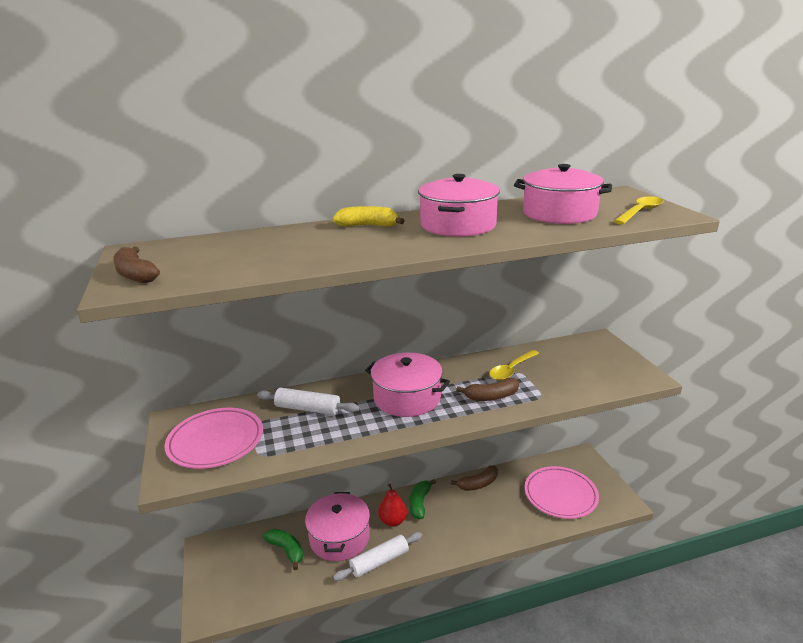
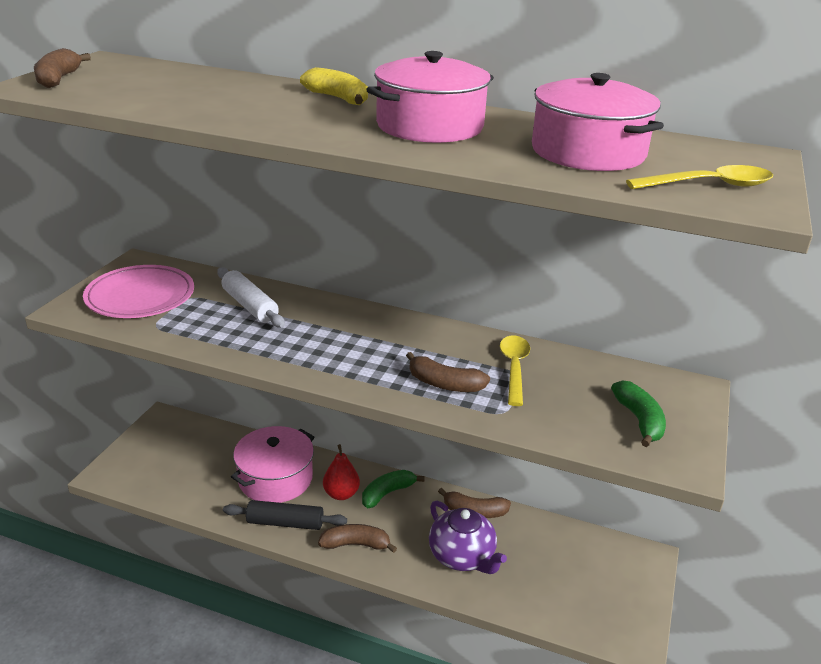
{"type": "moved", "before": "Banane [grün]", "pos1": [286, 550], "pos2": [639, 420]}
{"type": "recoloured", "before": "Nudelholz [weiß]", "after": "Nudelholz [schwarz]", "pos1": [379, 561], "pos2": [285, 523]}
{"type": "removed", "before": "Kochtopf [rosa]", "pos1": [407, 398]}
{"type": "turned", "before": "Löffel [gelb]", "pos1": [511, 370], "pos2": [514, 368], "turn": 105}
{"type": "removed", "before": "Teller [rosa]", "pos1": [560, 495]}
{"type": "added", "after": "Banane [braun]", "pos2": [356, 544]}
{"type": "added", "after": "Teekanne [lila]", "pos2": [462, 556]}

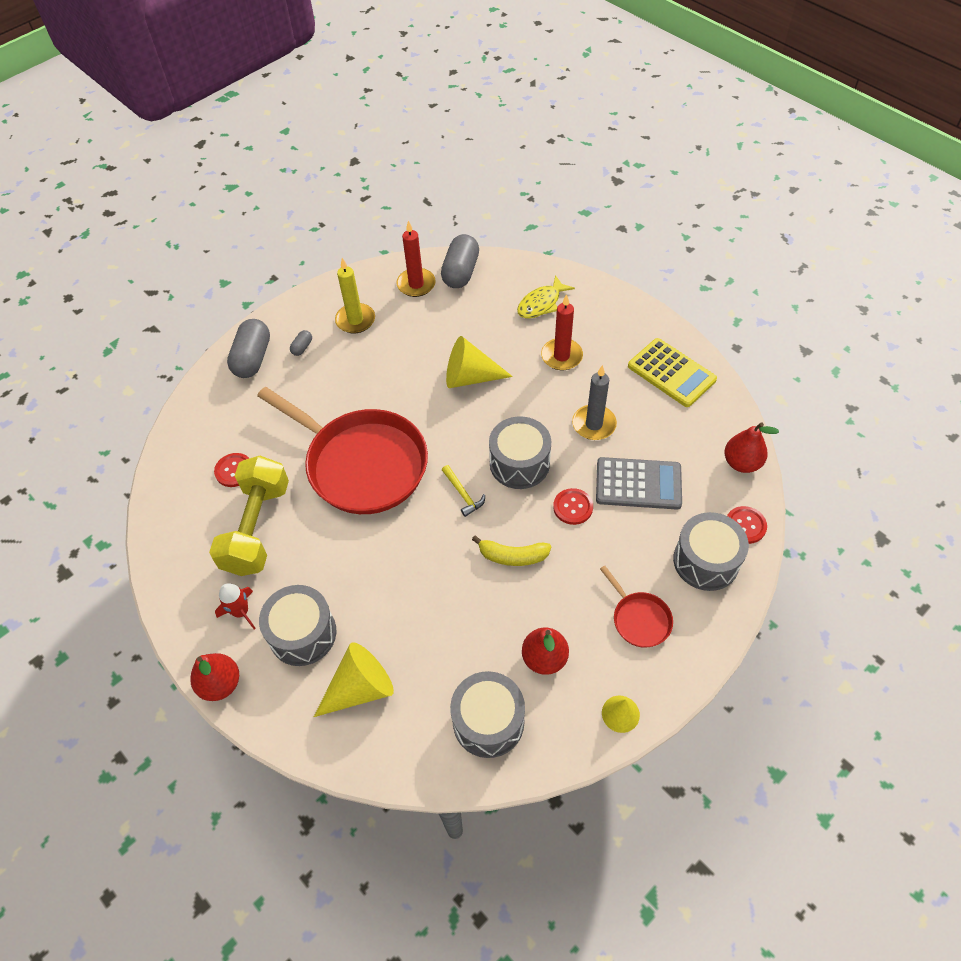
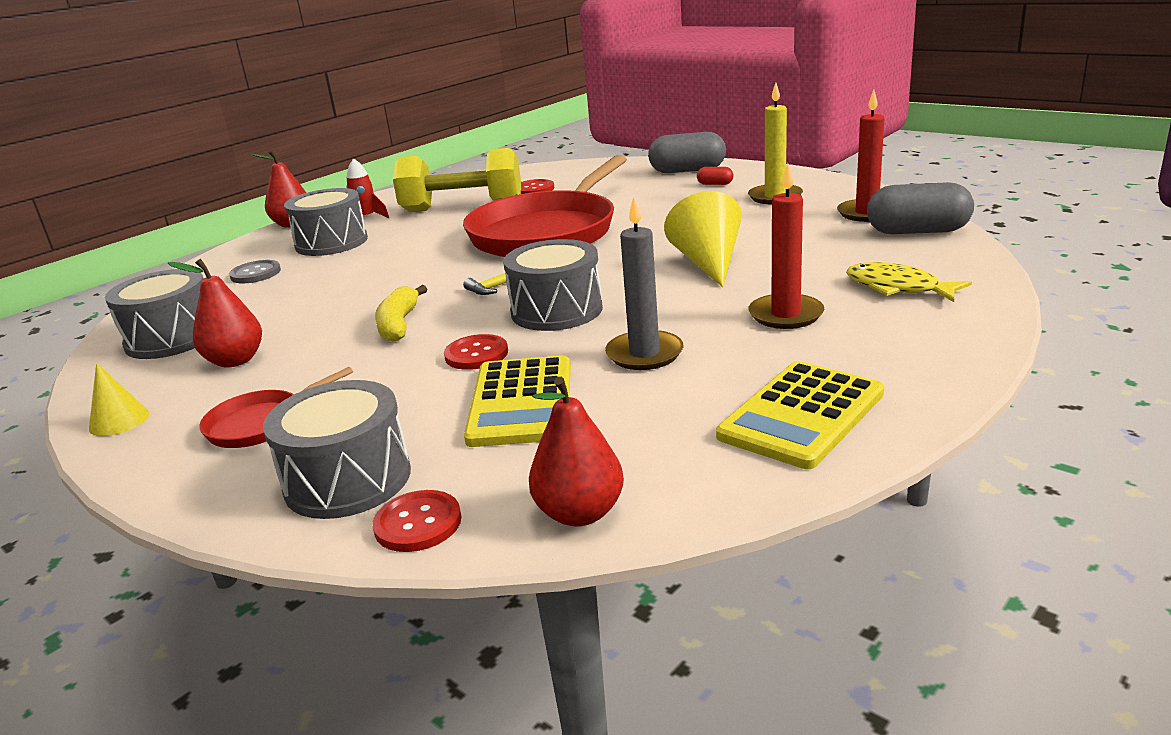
{"type": "recoloured", "before": "Kapsel [grau]", "after": "Kapsel [rot]", "pos1": [302, 347], "pos2": [715, 184]}
{"type": "replaced", "before": "Kegel [gelb]", "after": "Knopf [grau]", "pos1": [360, 688], "pos2": [255, 273]}
{"type": "recoloured", "before": "Taschenrechner [grau]", "after": "Taschenrechner [gelb]", "pos1": [638, 484], "pos2": [521, 402]}

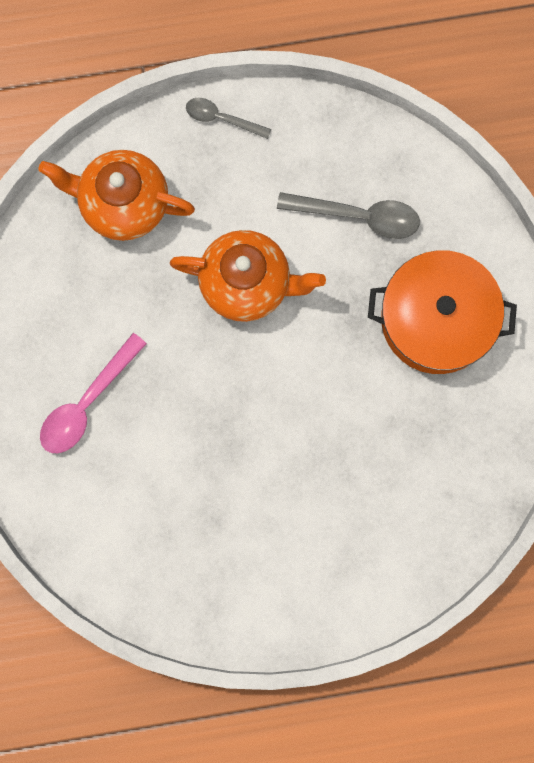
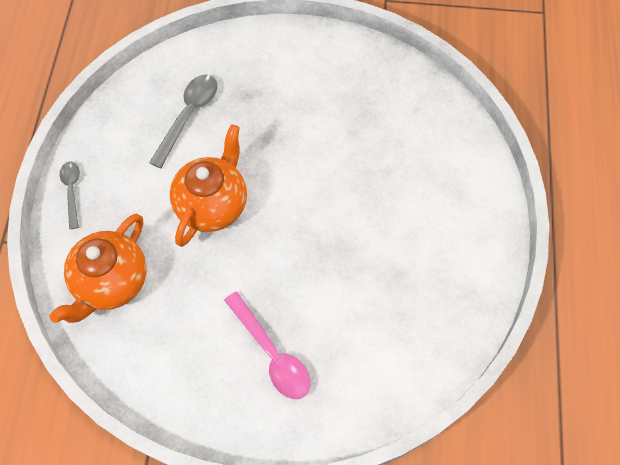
{"type": "turned", "before": "Löffel [grau]", "pos1": [221, 118], "pos2": [72, 191], "turn": 135}
{"type": "removed", "before": "Kochtopf [orange]", "pos1": [436, 319]}

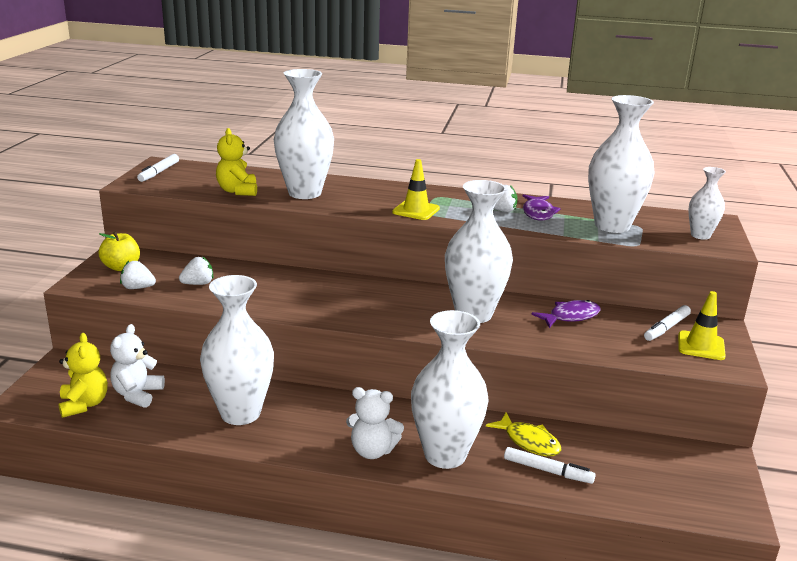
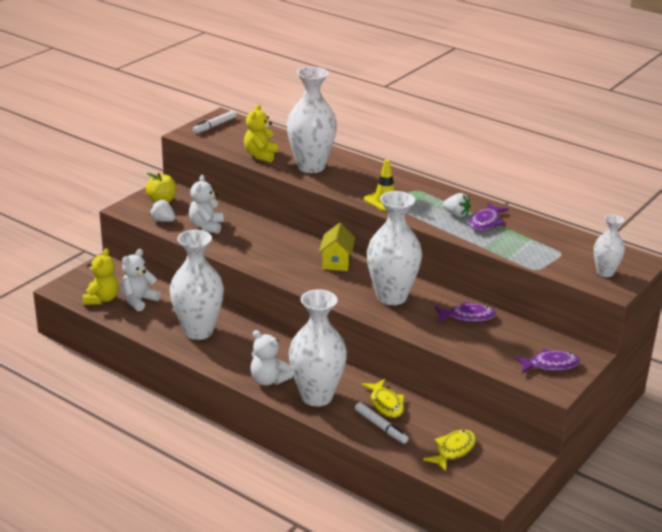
{"type": "replaced", "before": "Erdbeere [weiß]", "after": "Teddybär [weiß]", "pos1": [198, 284], "pos2": [206, 226]}
{"type": "removed", "before": "Vase [weiß]", "pos1": [612, 226]}
{"type": "removed", "before": "Filzstift [weiß]", "pos1": [666, 328]}
{"type": "replaced", "before": "Leitkegel [gelb]", "after": "Fisch [lila]", "pos1": [701, 346], "pos2": [550, 365]}
{"type": "added", "after": "Haus [gelb]", "pos2": [336, 262]}
{"type": "added", "after": "Fisch [gelb]", "pos2": [453, 450]}

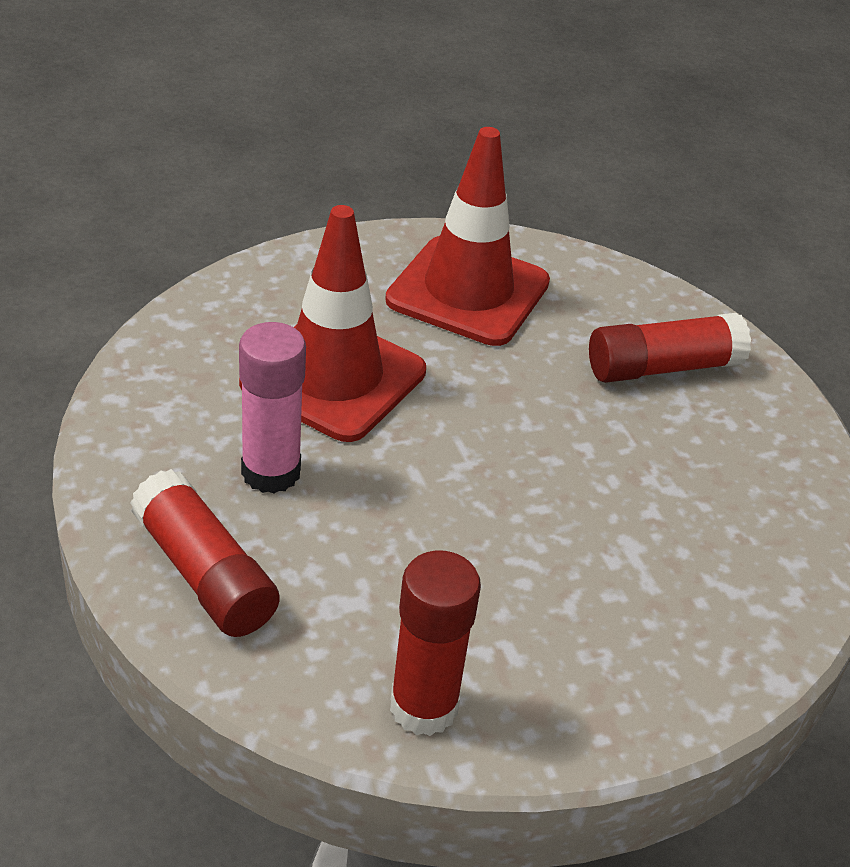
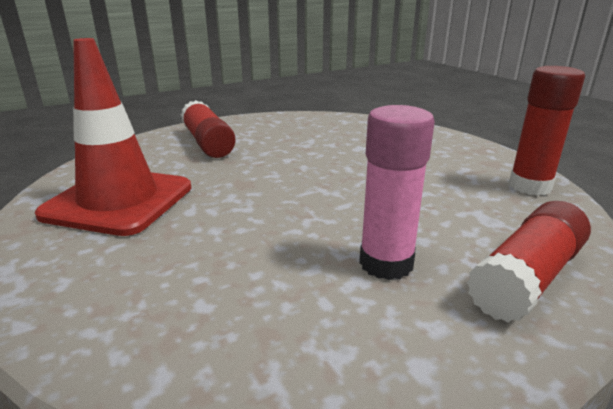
{"type": "removed", "before": "Leitkegel [rot]", "pos1": [333, 377]}

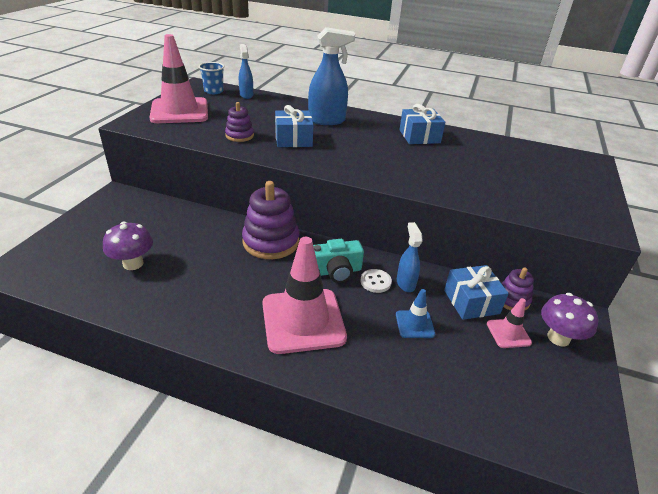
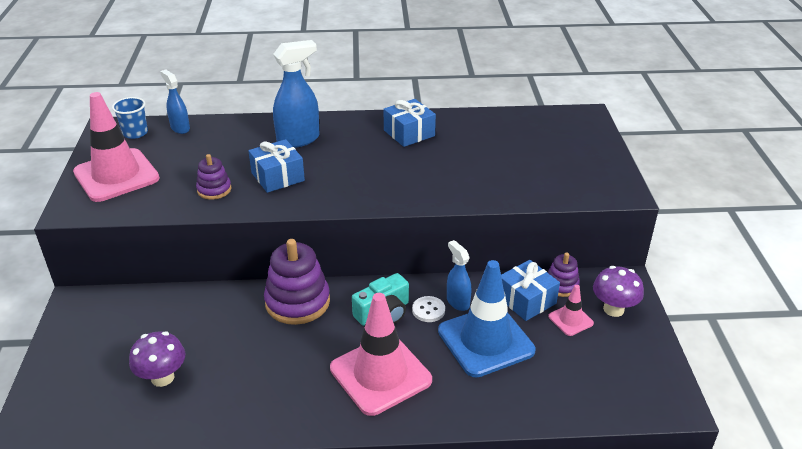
{"type": "resized", "before": "Leitkegel [blau]", "pos1": [414, 324], "pos2": [485, 341], "scale": 2.16}

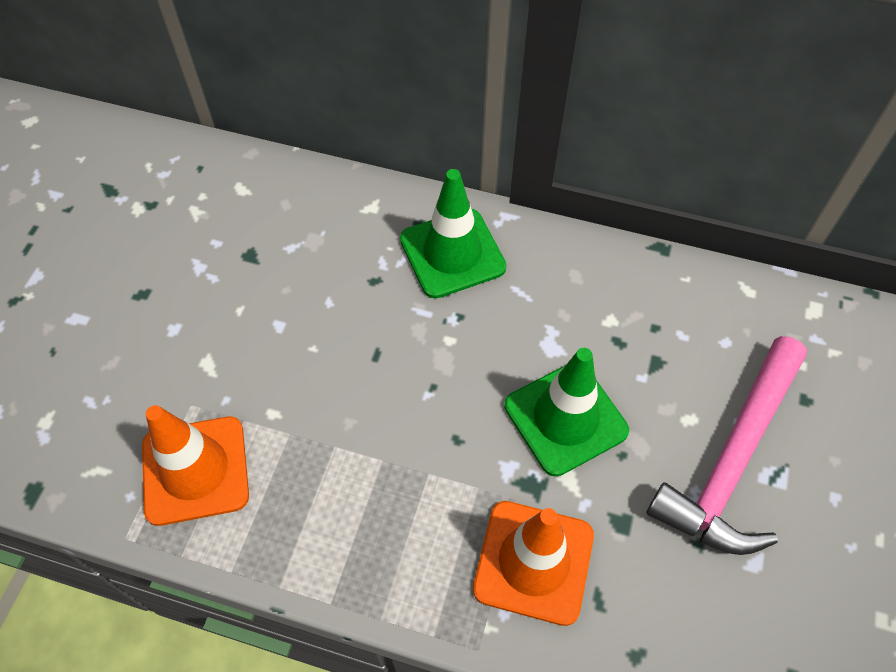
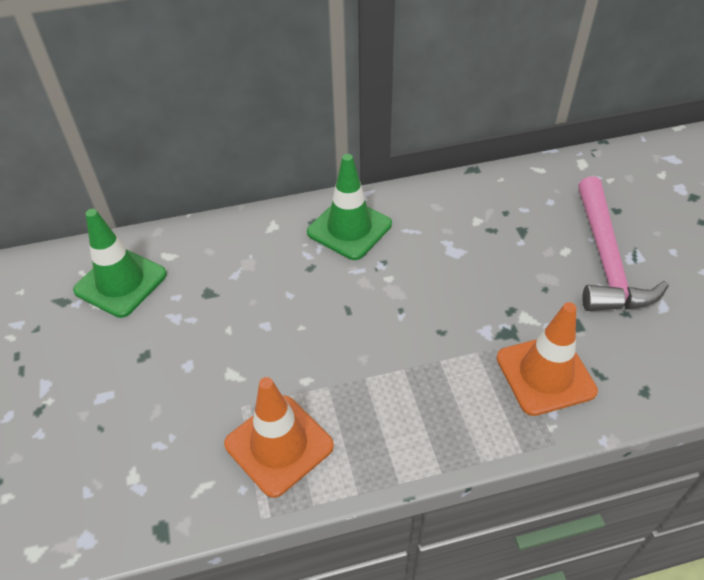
{"type": "moved", "before": "Leitkegel [grün]", "pos1": [565, 418], "pos2": [121, 282]}

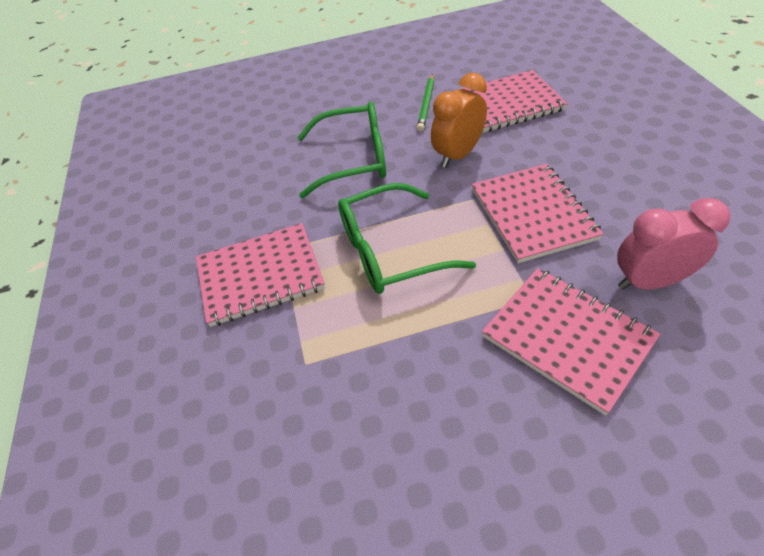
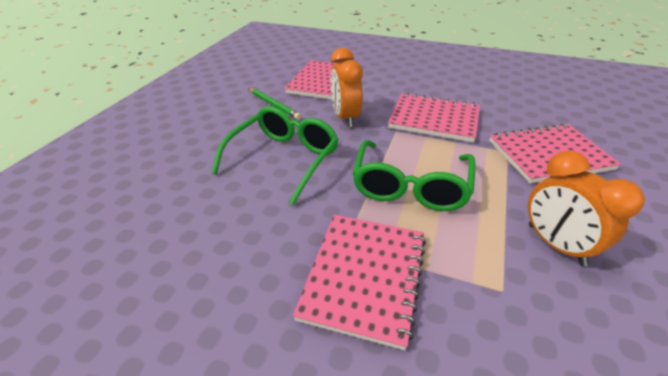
{"type": "removed", "before": "Wecker [rosa]", "pos1": [649, 281]}
{"type": "added", "after": "Wecker [orange]", "pos2": [555, 244]}

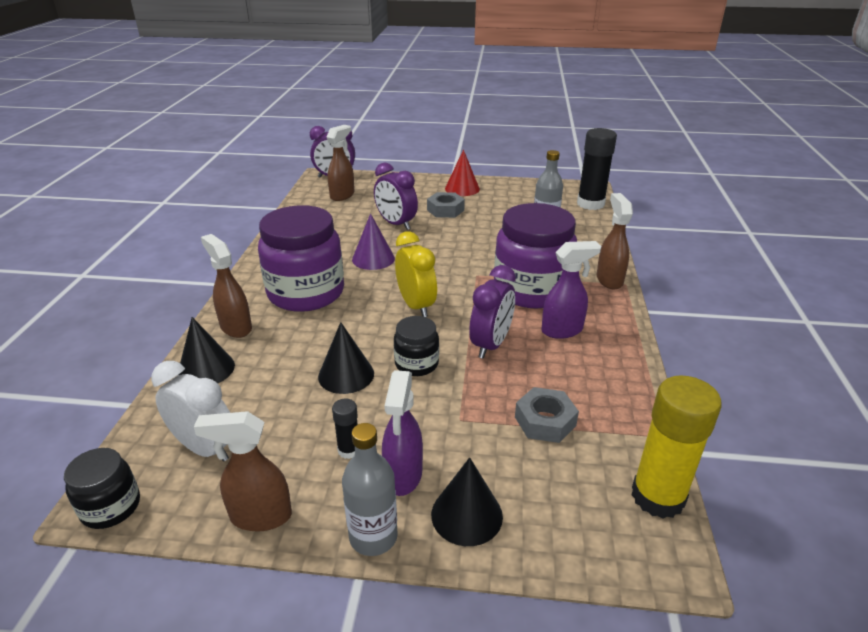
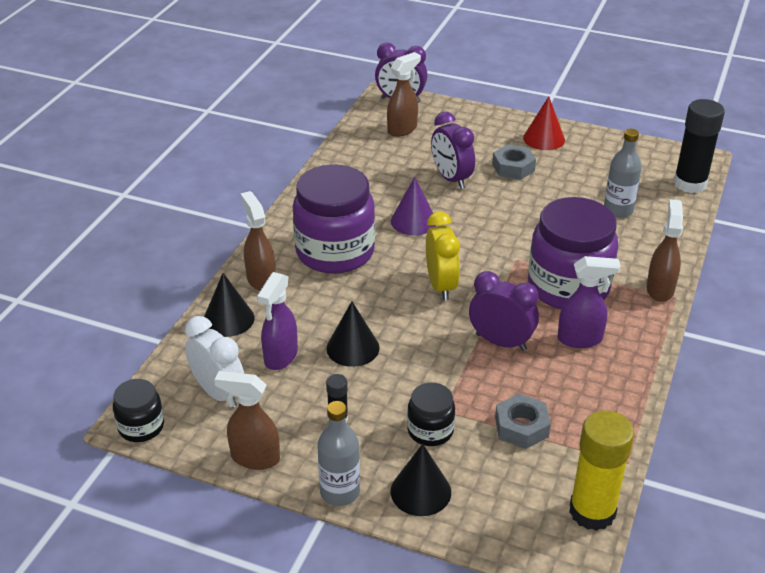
{"type": "moved", "before": "Sprühflasche [lila]", "pos1": [403, 476], "pos2": [280, 357]}
{"type": "moved", "before": "Einmachglas [schwarz]", "pos1": [416, 364], "pos2": [430, 431]}
{"type": "turned", "before": "Wecker [lila]", "pos1": [491, 345], "pos2": [501, 342], "turn": -105}

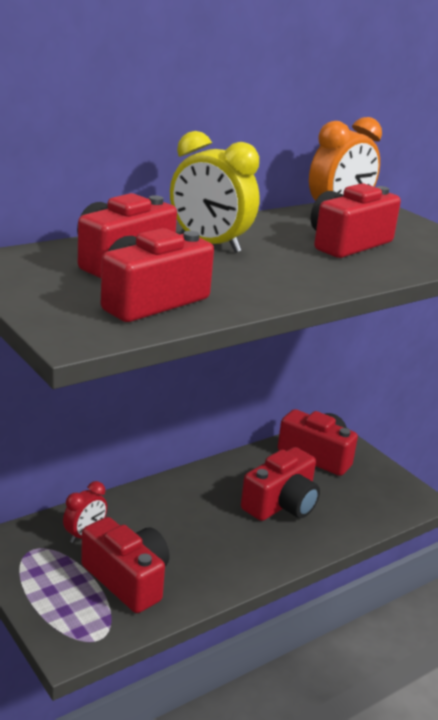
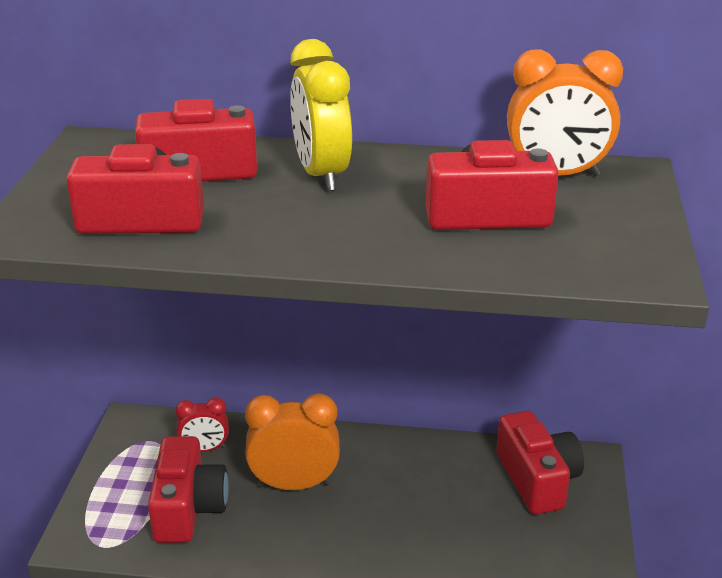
{"type": "removed", "before": "Kamera [rot]", "pos1": [281, 504]}
{"type": "added", "after": "Wecker [orange]", "pos2": [294, 485]}

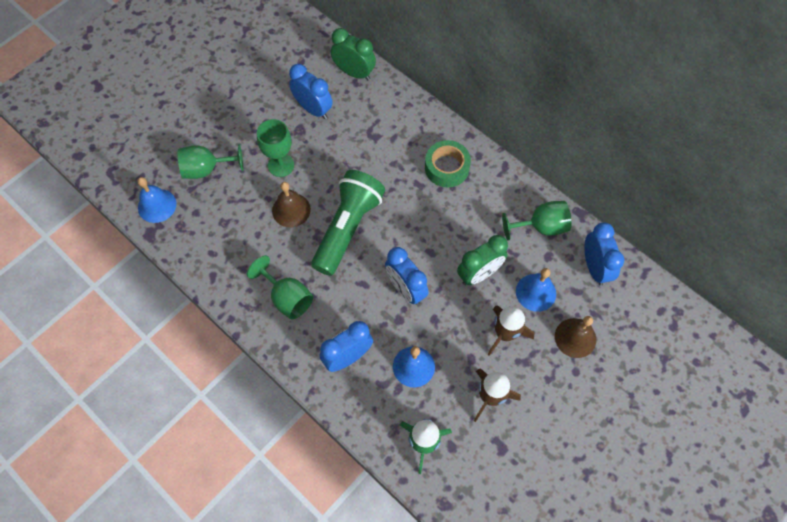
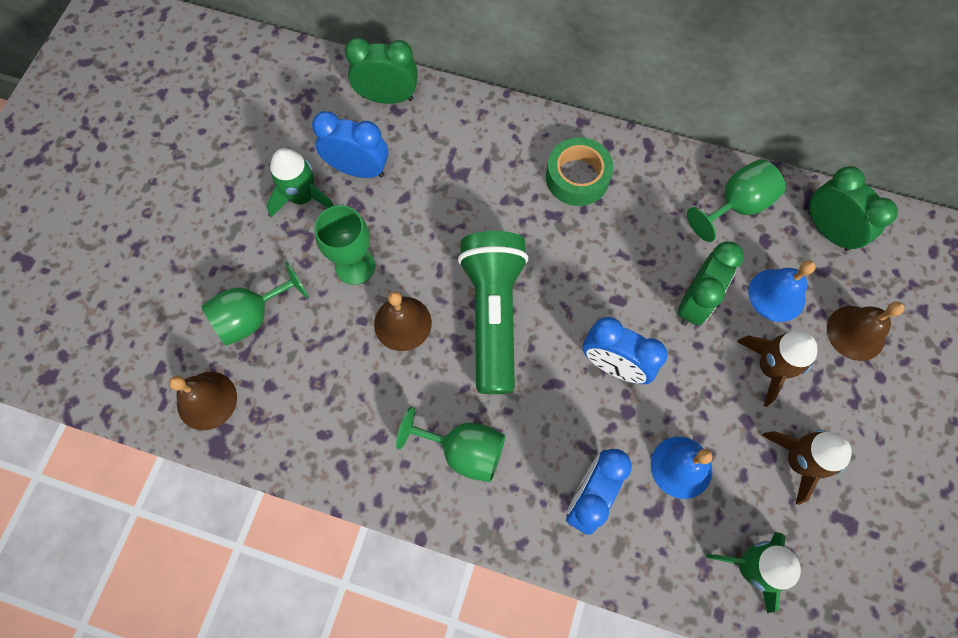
{"type": "recoloured", "before": "Glocke [blau]", "after": "Glocke [braun]", "pos1": [157, 205], "pos2": [207, 400]}
{"type": "recoloured", "before": "Wecker [blau]", "after": "Wecker [grün]", "pos1": [594, 267], "pos2": [828, 231]}
{"type": "added", "after": "Rakete [grün]", "pos2": [302, 197]}

